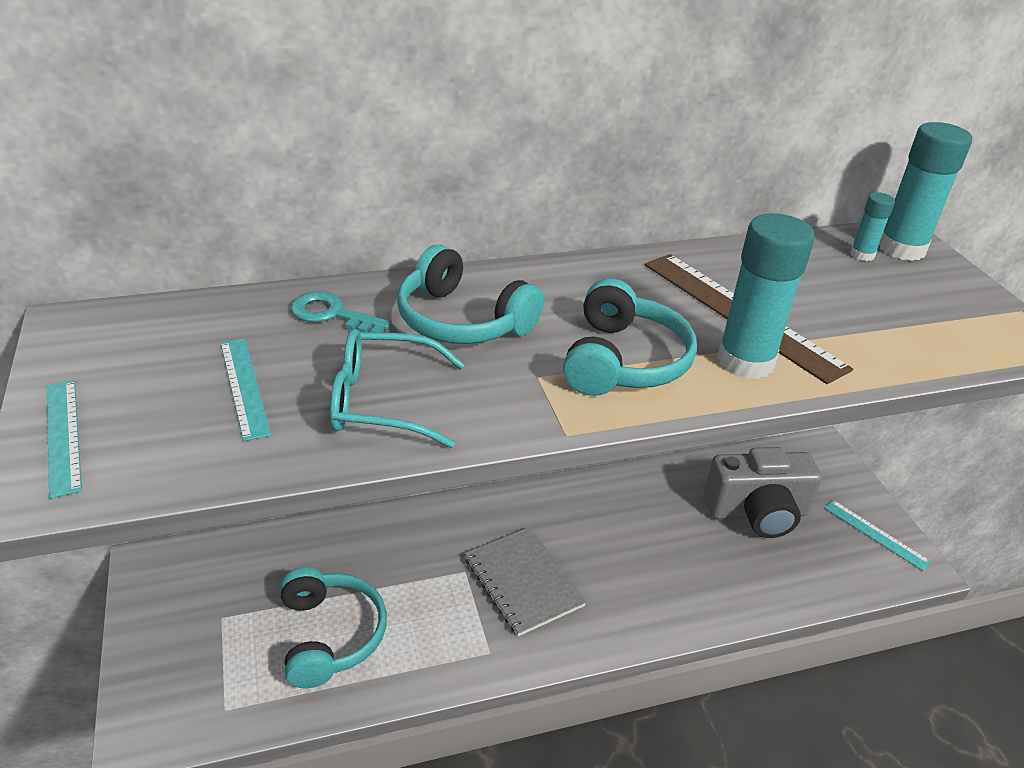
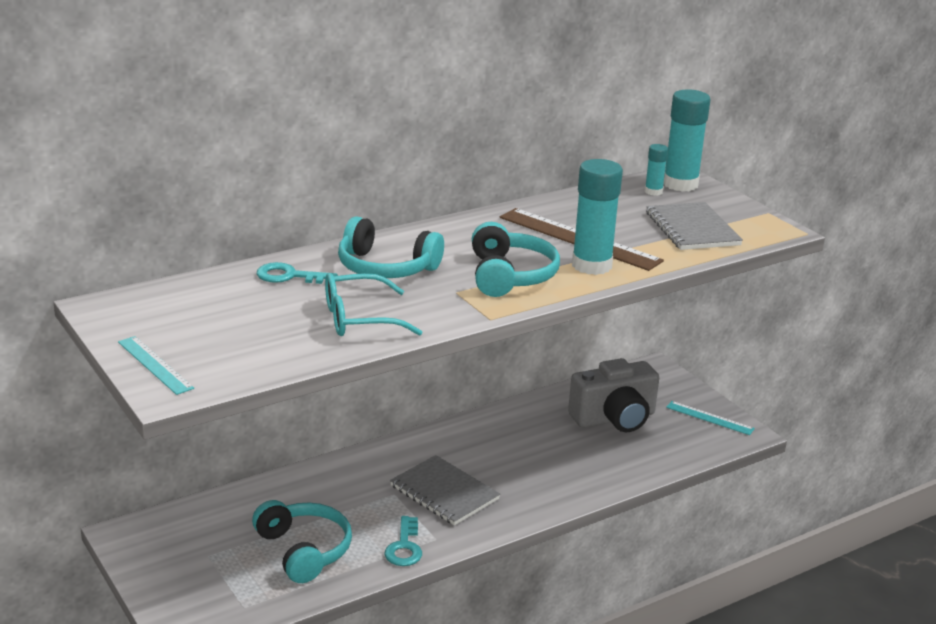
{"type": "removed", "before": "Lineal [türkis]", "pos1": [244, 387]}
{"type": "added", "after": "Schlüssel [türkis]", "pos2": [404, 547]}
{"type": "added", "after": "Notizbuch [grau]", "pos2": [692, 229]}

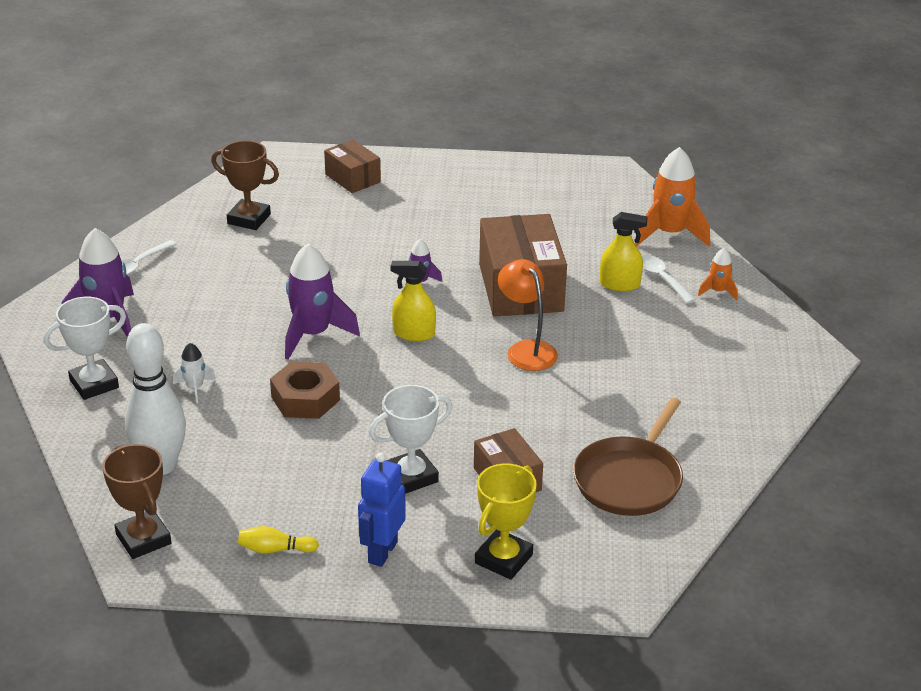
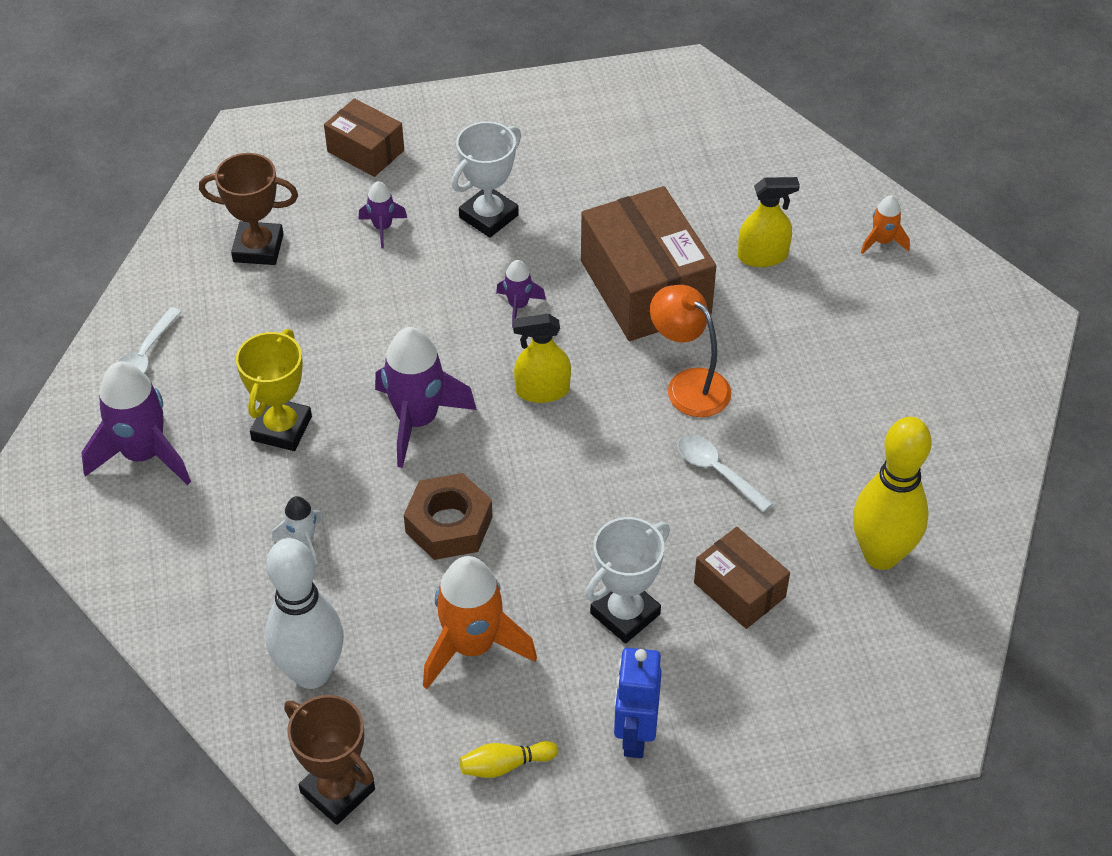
{"type": "moved", "before": "Pokal [weiß]", "pos1": [94, 384], "pos2": [488, 216]}
{"type": "moved", "before": "Pokal [gelb]", "pos1": [503, 559], "pos2": [282, 428]}
{"type": "replaced", "before": "Pfanne [braun]", "after": "Bowlingkegel [gelb]", "pos1": [630, 479], "pos2": [881, 555]}
{"type": "moved", "before": "Rakete [orange]", "pos1": [670, 233], "pos2": [472, 646]}
{"type": "moved", "before": "Löffel [weiß]", "pos1": [662, 279], "pos2": [717, 471]}
{"type": "added", "after": "Rakete [lila]", "pos2": [382, 227]}

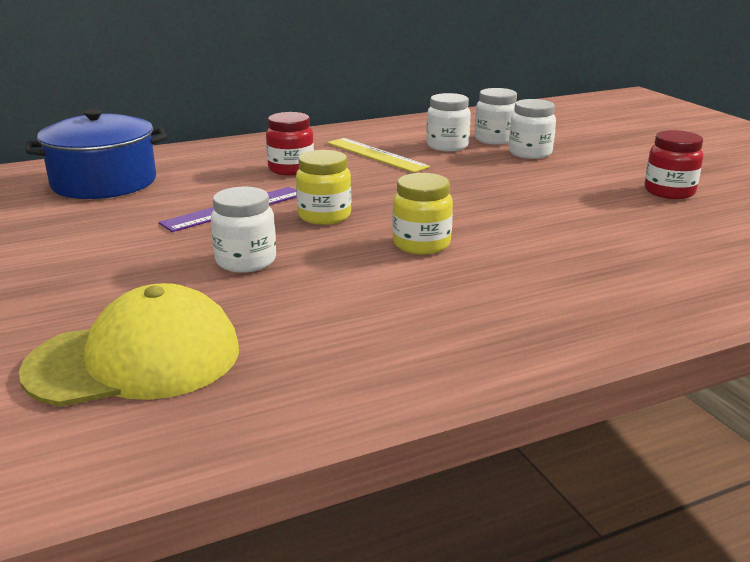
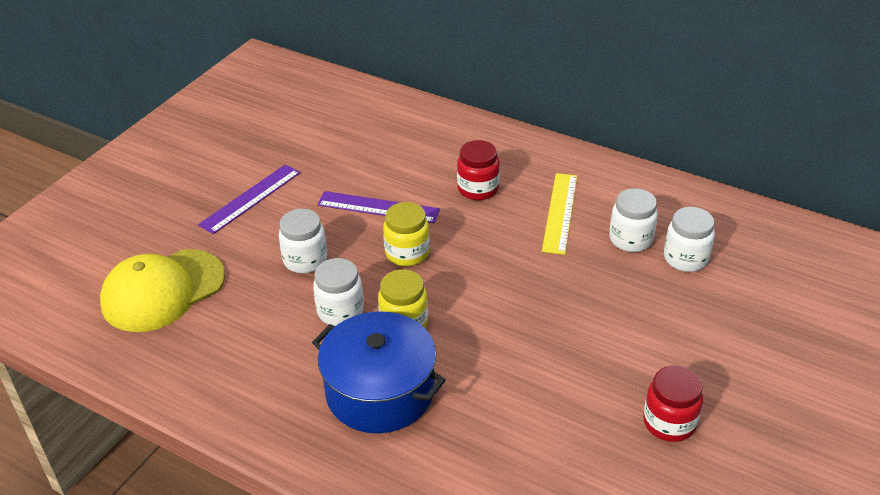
{"type": "turned", "before": "Kappe [gelb]", "pos1": [135, 360], "pos2": [162, 290], "turn": 105}
{"type": "moved", "before": "Kochtopf [blau]", "pos1": [104, 182], "pos2": [380, 391]}
{"type": "moved", "before": "Einmachglas [weiß]", "pos1": [530, 153], "pos2": [340, 311]}
{"type": "added", "after": "Lineal [lila]", "pos2": [250, 198]}

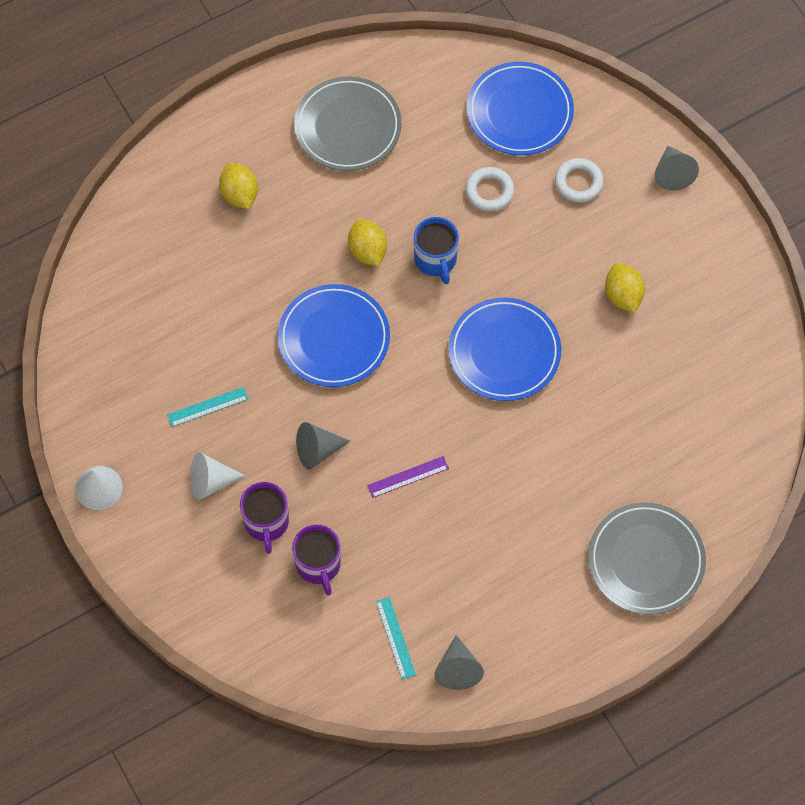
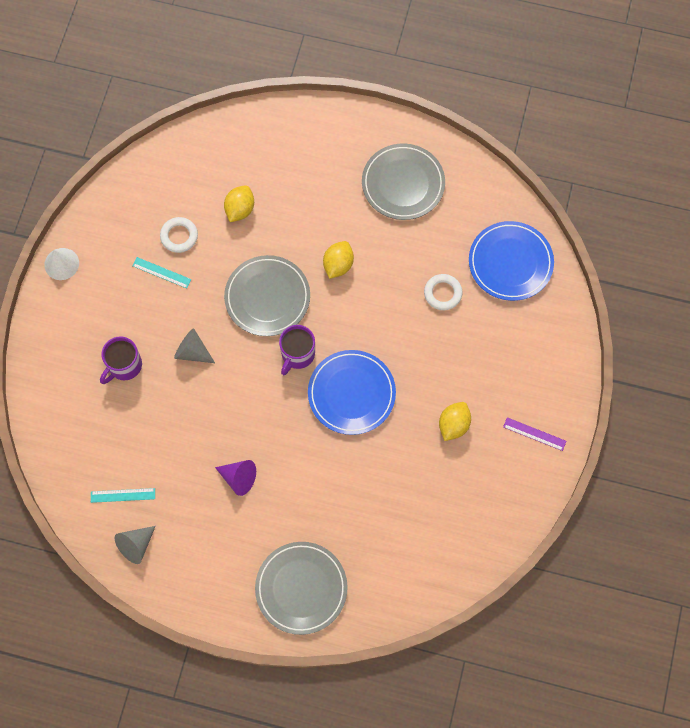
{"type": "removed", "before": "Kegel [weiß]", "pos1": [211, 481]}
{"type": "moved", "before": "Zitrone [gelb]", "pos1": [240, 194], "pos2": [240, 209]}
{"type": "recoloured", "before": "Teller [blau]", "after": "Teller [grau]", "pos1": [334, 338], "pos2": [267, 297]}
{"type": "moved", "before": "Tasse [lila]", "pos1": [318, 565], "pos2": [297, 354]}
{"type": "moved", "before": "Lineal [lila]", "pos1": [408, 477], "pos2": [534, 434]}
{"type": "turned", "before": "Lineal [türkis]", "pos1": [395, 637], "pos2": [123, 495], "turn": 60}
{"type": "removed", "before": "Tasse [blau]", "pos1": [436, 260]}
{"type": "moved", "before": "Ring [weiß]", "pos1": [578, 182], "pos2": [179, 236]}
{"type": "removed", "before": "Kegel [grau]", "pos1": [672, 173]}
{"type": "added", "after": "Kegel [lila]", "pos2": [238, 478]}

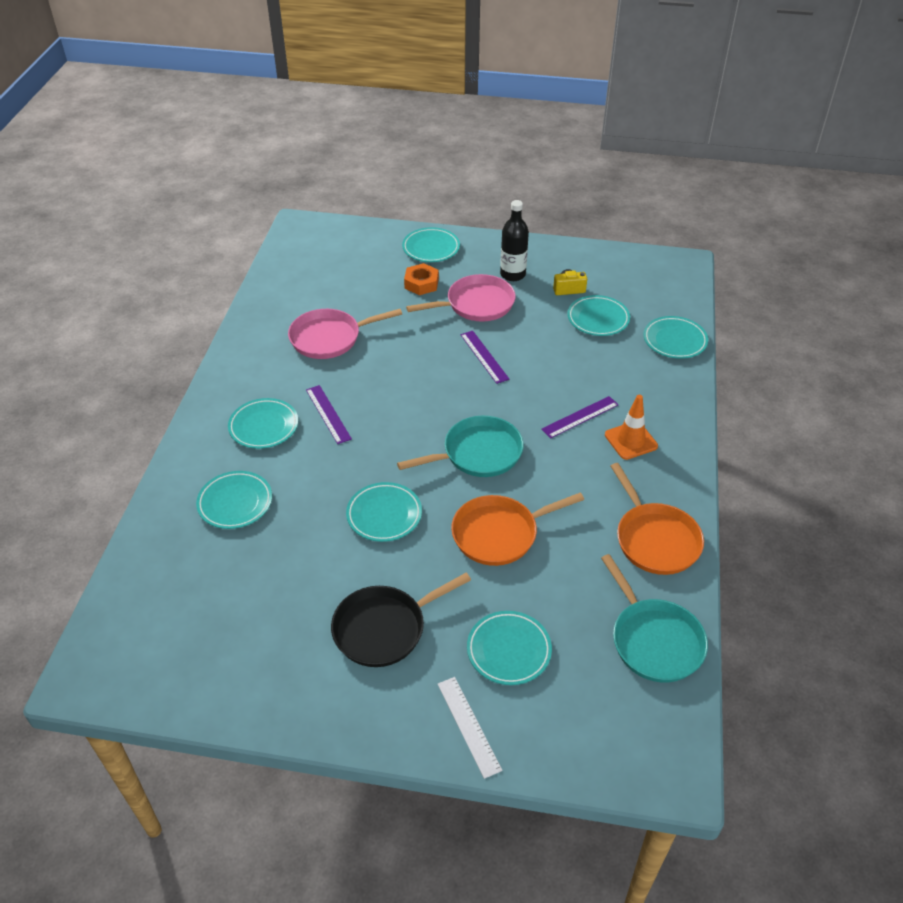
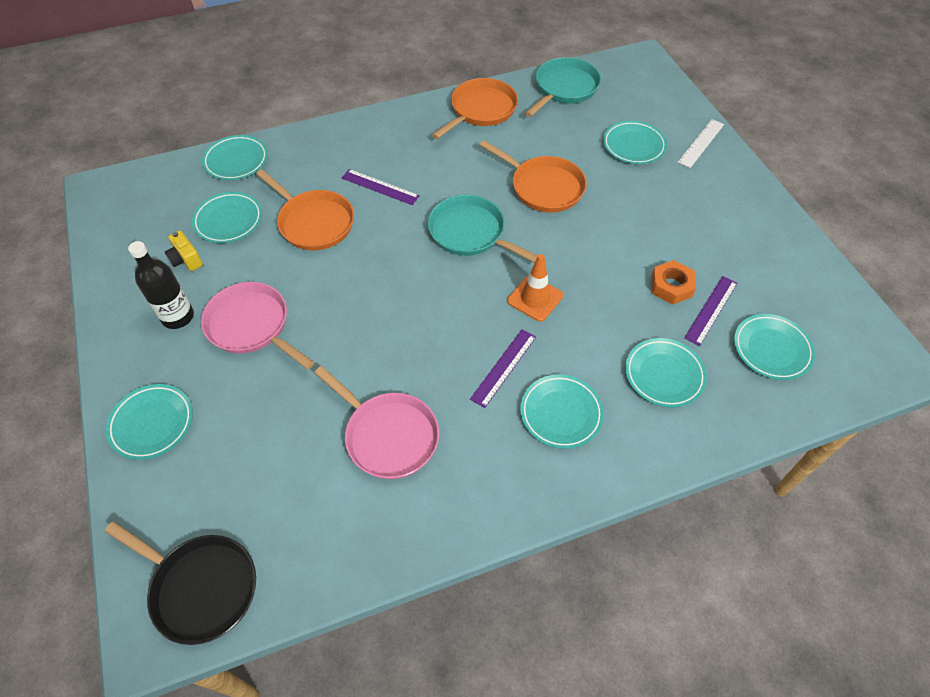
{"type": "moved", "before": "Pfanne [schwarz]", "pos1": [384, 628], "pos2": [200, 587]}
{"type": "moved", "before": "Teller [türkis]", "pos1": [384, 515], "pos2": [771, 349]}
{"type": "moved", "before": "Sechskantmutter [orange]", "pos1": [421, 283], "pos2": [671, 286]}
{"type": "moved", "before": "Lineal [lila]", "pos1": [484, 356], "pos2": [711, 310]}
{"type": "moved", "before": "Leitkegel [orange]", "pos1": [631, 440], "pos2": [535, 298]}
{"type": "added", "after": "Pfanne [orange]", "pos2": [313, 222]}

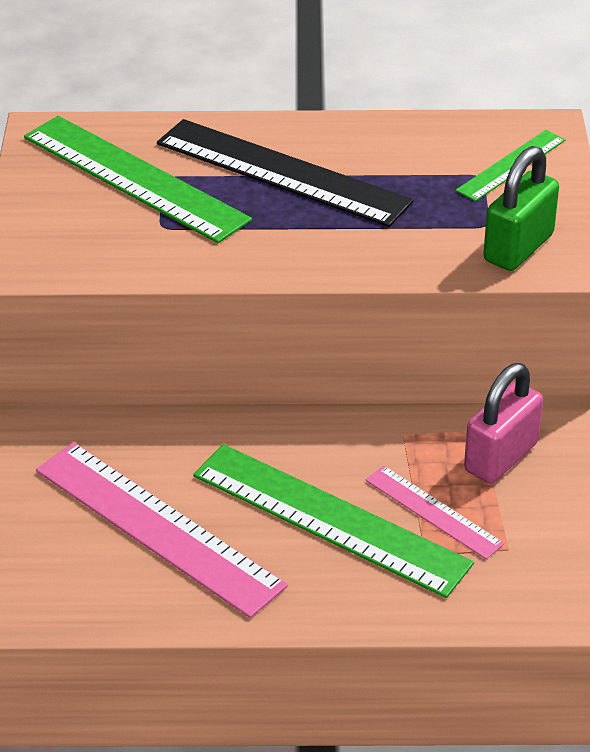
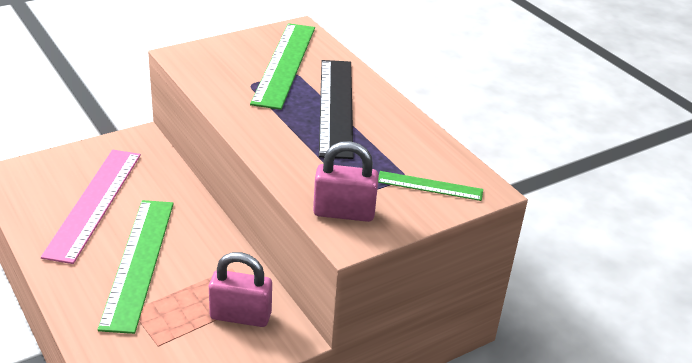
{"type": "removed", "before": "Lineal [rosa]", "pos1": [433, 512]}
{"type": "recoloured", "before": "Vorhängeschloss [grün]", "after": "Vorhängeschloss [rosa]", "pos1": [518, 248], "pos2": [344, 212]}

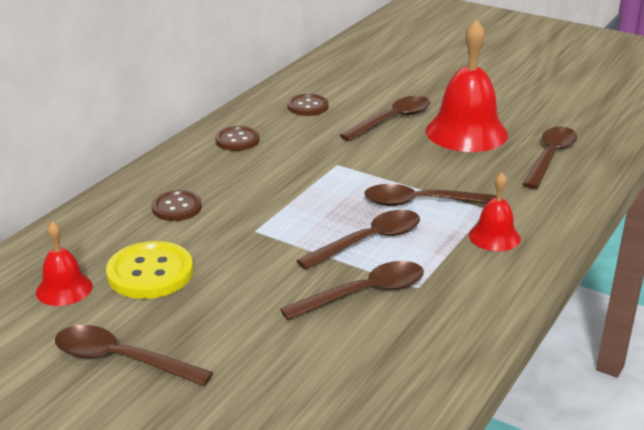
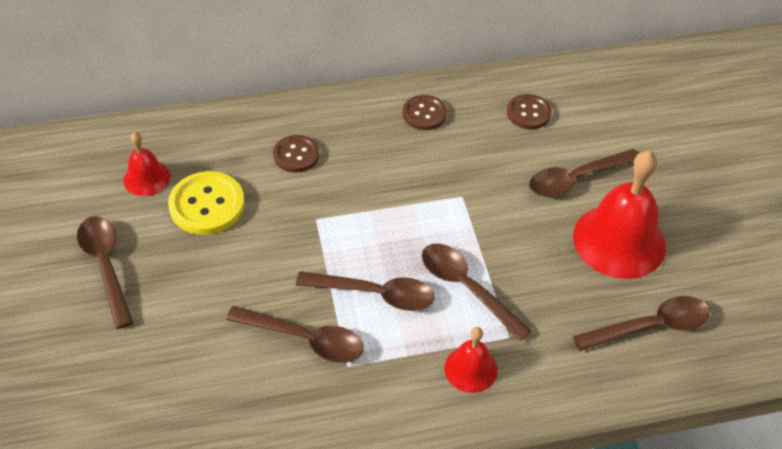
{"type": "turned", "before": "Löffel [braun]", "pos1": [392, 120], "pos2": [576, 179], "turn": 150}

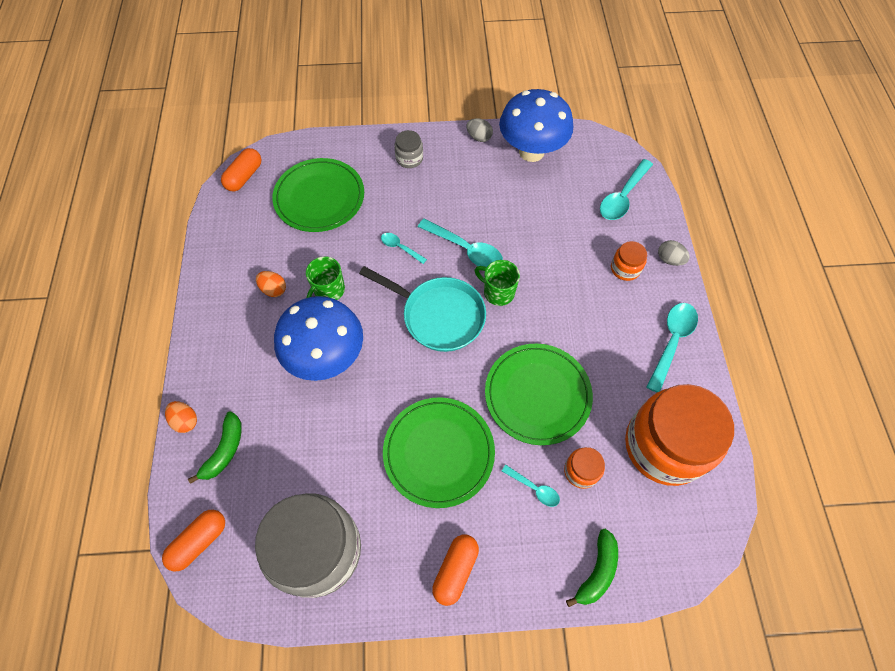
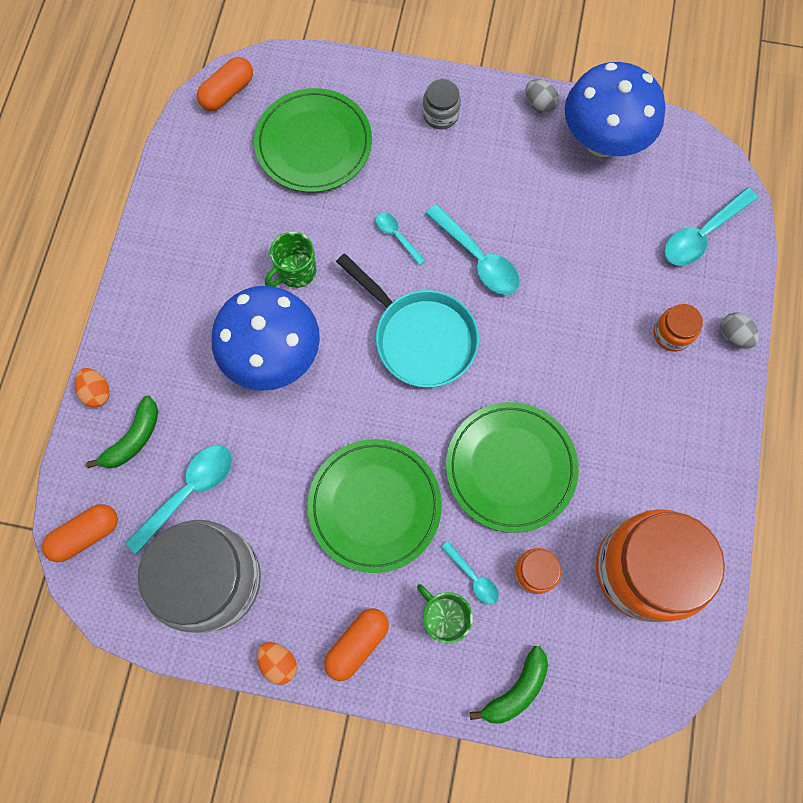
{"type": "moved", "before": "Ei [orange]", "pos1": [274, 289], "pos2": [279, 662]}
{"type": "moved", "before": "Tasse [grün]", "pos1": [498, 292], "pos2": [443, 616]}
{"type": "moved", "before": "Löffel [türkis]", "pos1": [671, 341], "pos2": [189, 491]}

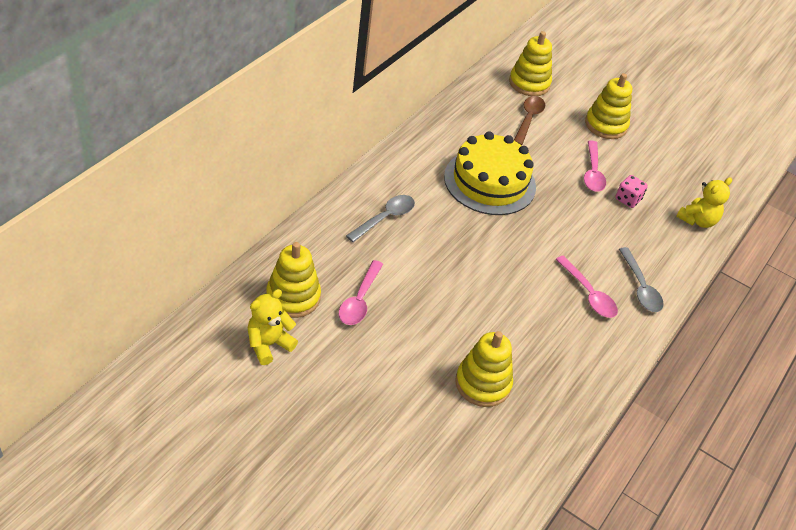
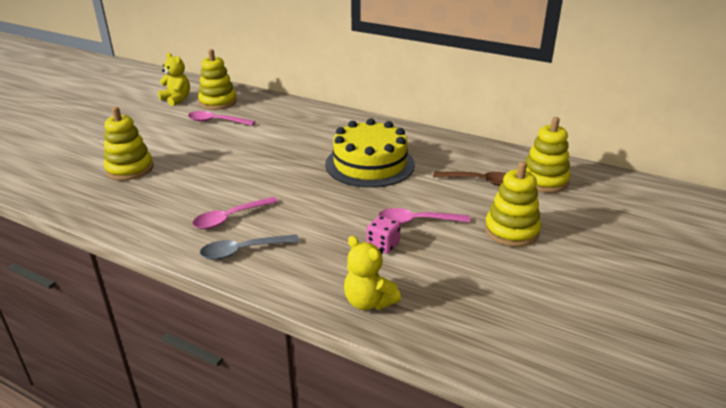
{"type": "removed", "before": "Löffel [grau]", "pos1": [385, 218]}

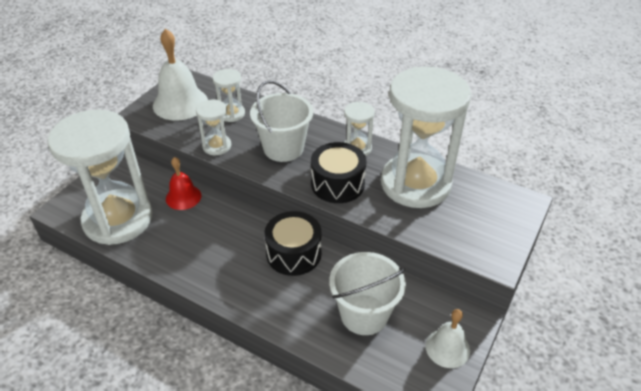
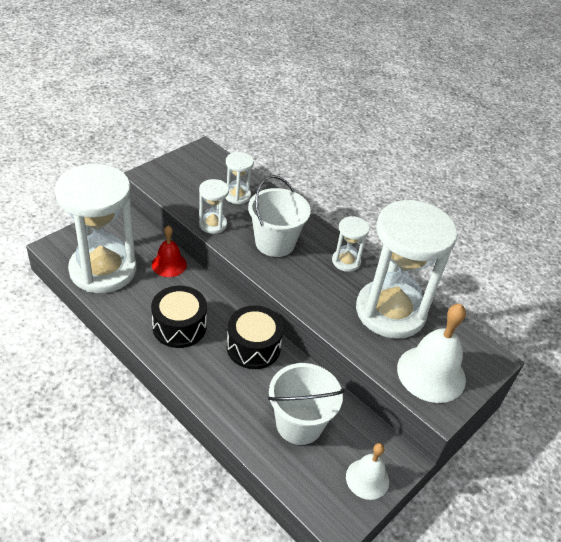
{"type": "moved", "before": "Glocke [weiß]", "pos1": [180, 103], "pos2": [431, 373]}
{"type": "moved", "before": "Trommel [schwarz]", "pos1": [337, 184], "pos2": [179, 326]}

